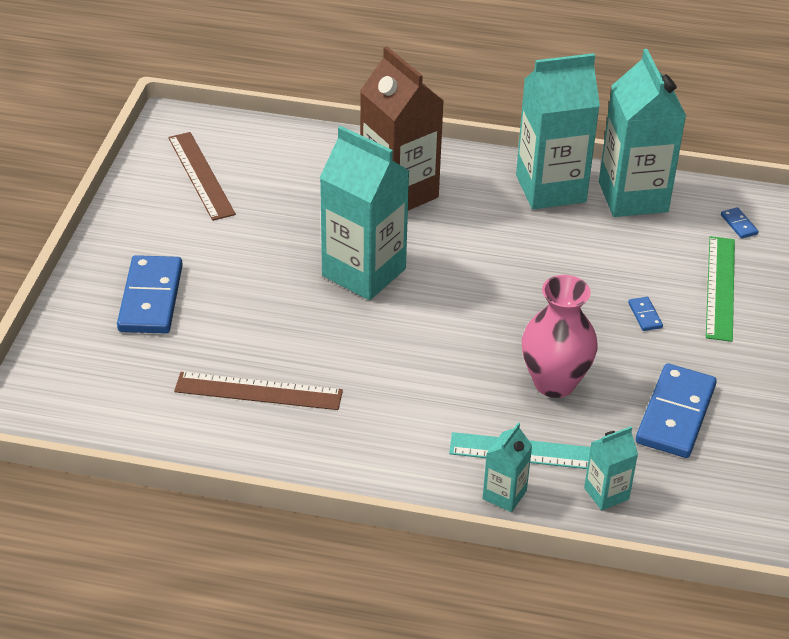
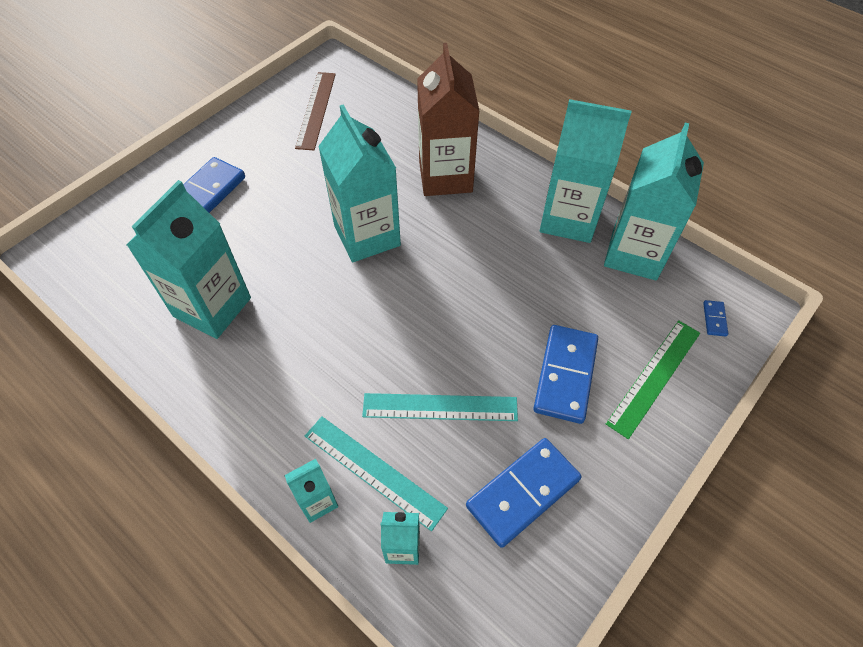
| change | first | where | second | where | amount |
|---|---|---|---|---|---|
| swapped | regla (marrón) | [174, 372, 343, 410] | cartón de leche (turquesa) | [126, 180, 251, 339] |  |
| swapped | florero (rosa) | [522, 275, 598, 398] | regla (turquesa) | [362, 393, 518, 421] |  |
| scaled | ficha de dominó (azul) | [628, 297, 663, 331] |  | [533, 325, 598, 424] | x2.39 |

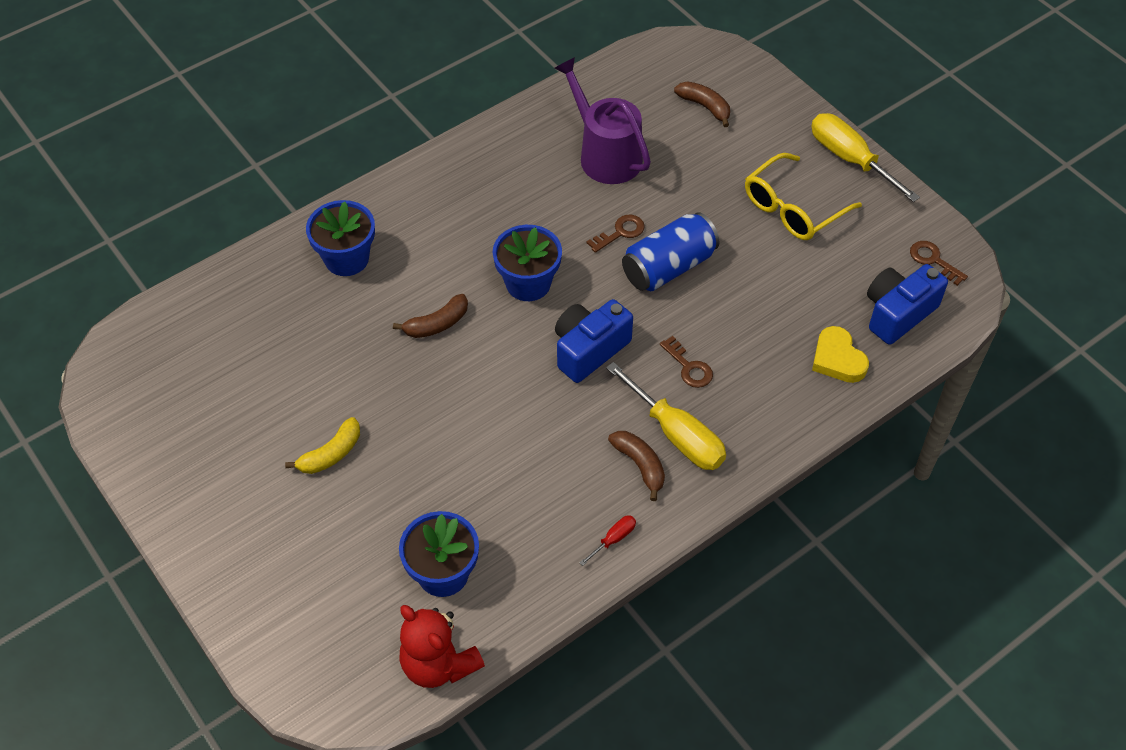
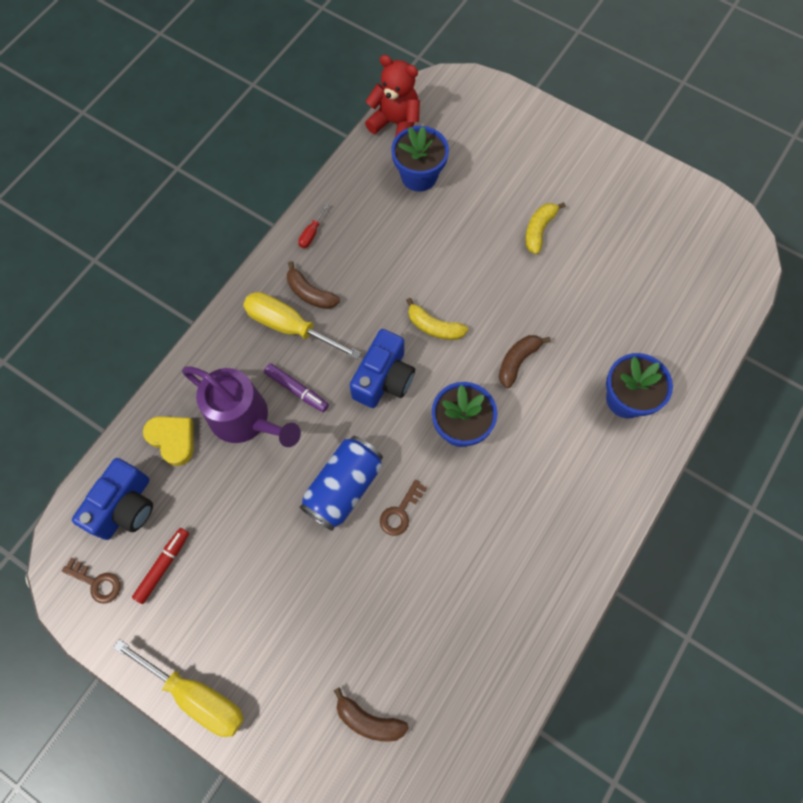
| change | first | where | second | where | amount |
|---|---|---|---|---|---|
| gone | gafas (amarillo) | [745, 153, 862, 240] |  |  |  |
| new |  |  | rotulador (rojo) | [132, 528, 189, 604] |  |
| new |  |  | plátano (amarillo) | [406, 298, 468, 340] |  |
| shifted | regadera (morado) | [555, 57, 651, 184] |  | [182, 366, 301, 447] |  |
| swapped | llave (marrón) | [660, 336, 713, 388] | rotulador (morado) | [264, 363, 329, 412] |  |

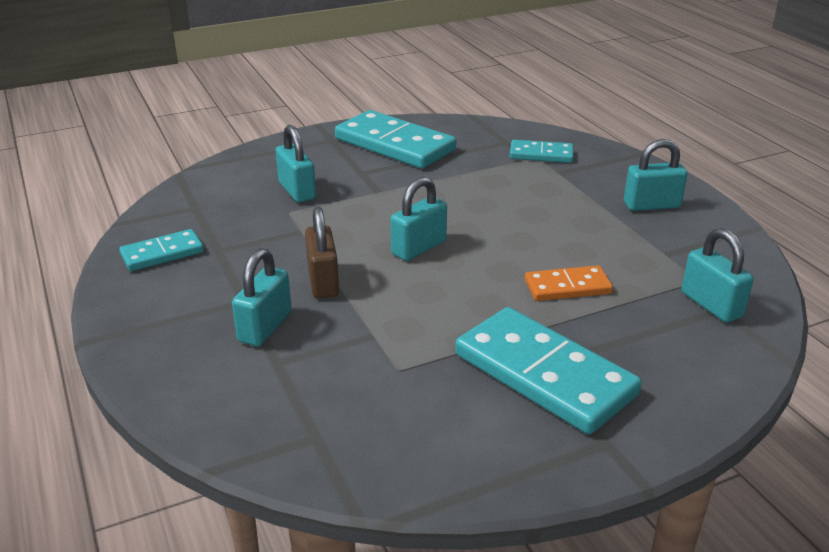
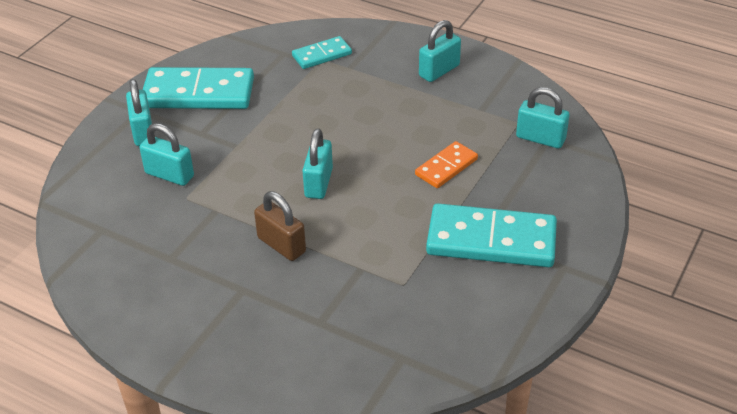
| change | first | where | second | where | amount |
|---|---|---|---|---|---|
| gone | ficha de dominó (turquesa) | [119, 229, 204, 271] |  |  |  |
| shifted | candado (turquesa) | [232, 248, 292, 346] |  | [126, 79, 152, 146] |  |

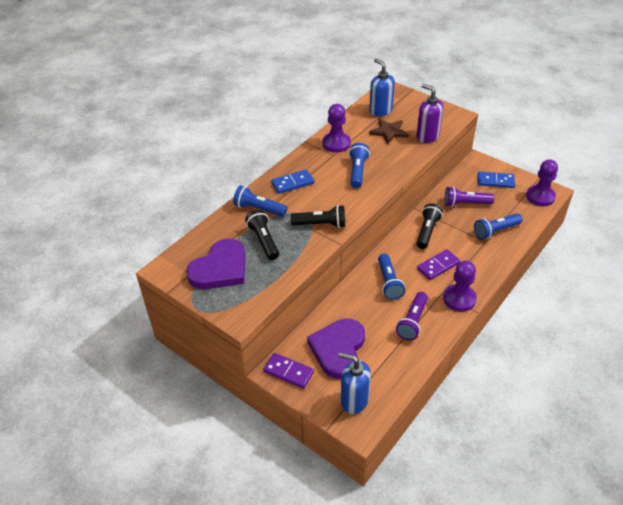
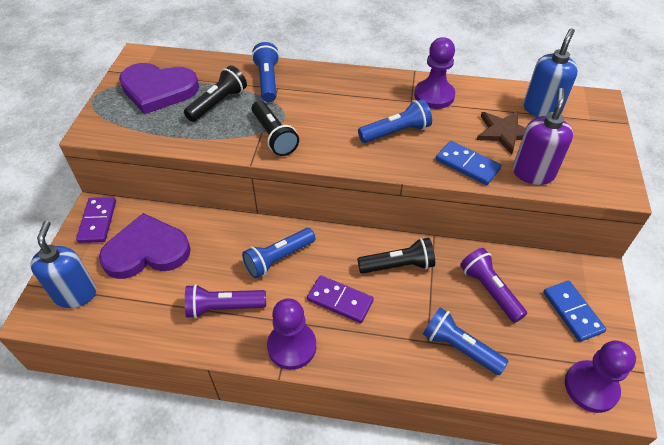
| change | first | where | second | where | amount |
|---|---|---|---|---|---|
| shifted | ficha de dominó (azul) | [271, 169, 315, 194] |  | [436, 141, 502, 185] |  |

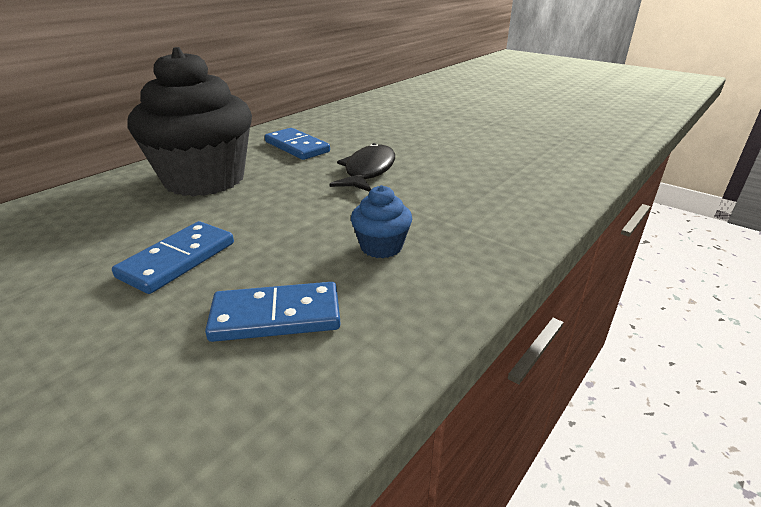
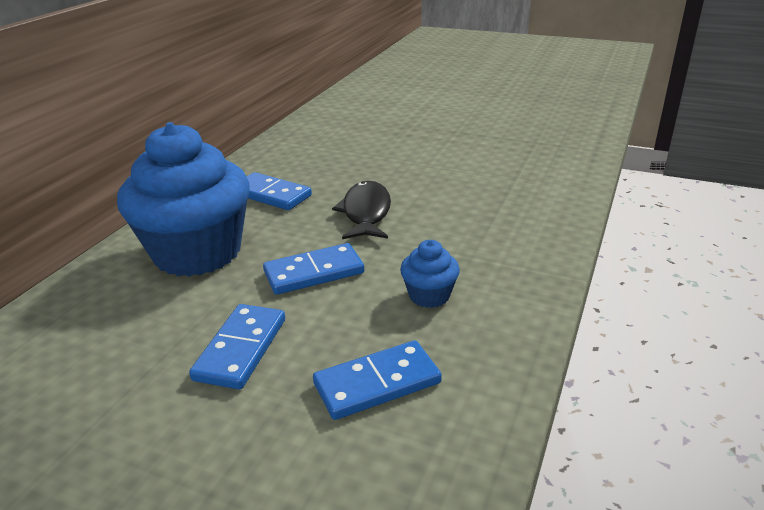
| change | first | where | second | where | amount |
|---|---|---|---|---|---|
| new |  |  | ficha de dominó (azul) | [263, 243, 364, 295] |  |
| repainted | magdalena (negro) | [128, 47, 252, 197] | magdalena (azul) | [117, 122, 249, 277] |  |

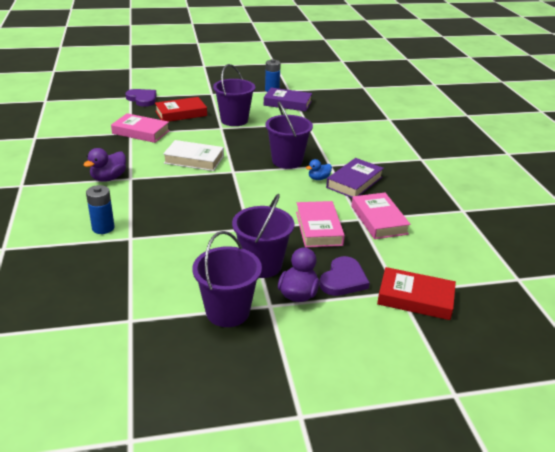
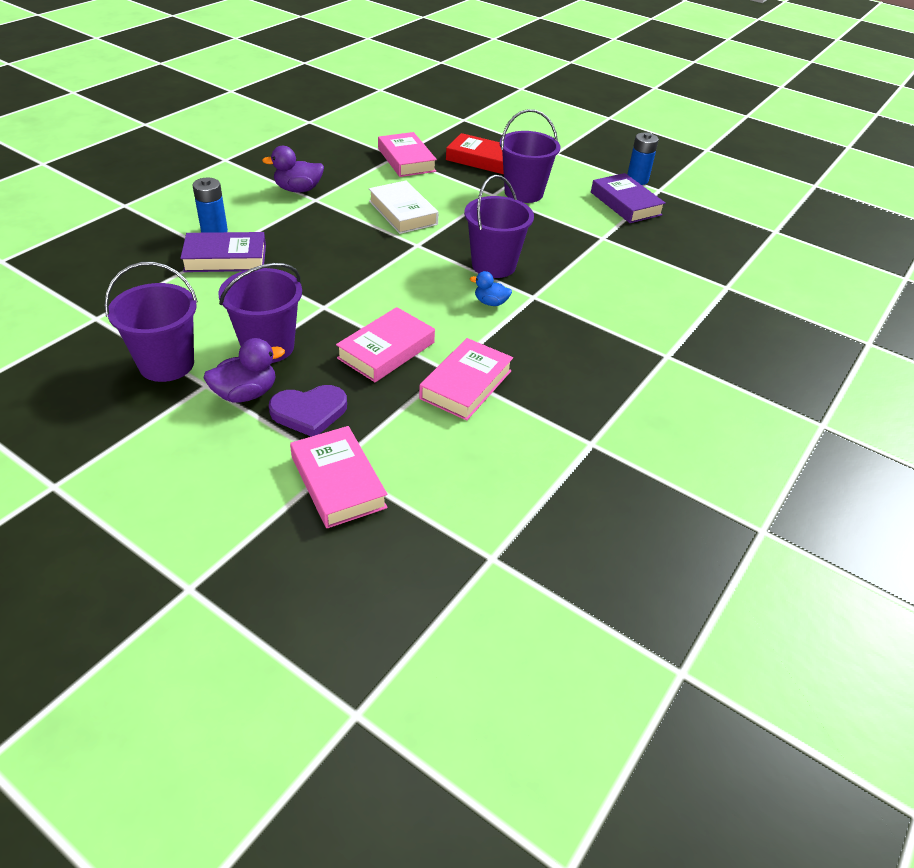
| change | first | where | second | where | amount |
|---|---|---|---|---|---|
| gone | corazón (morado) | [126, 89, 157, 107] |  |  |  |
| shifted | libro (morado) | [326, 158, 384, 198] |  | [180, 232, 266, 272] |  |
| repainted | libro (rojo) | [377, 267, 456, 320] | libro (rosa) | [290, 426, 388, 528] |  |

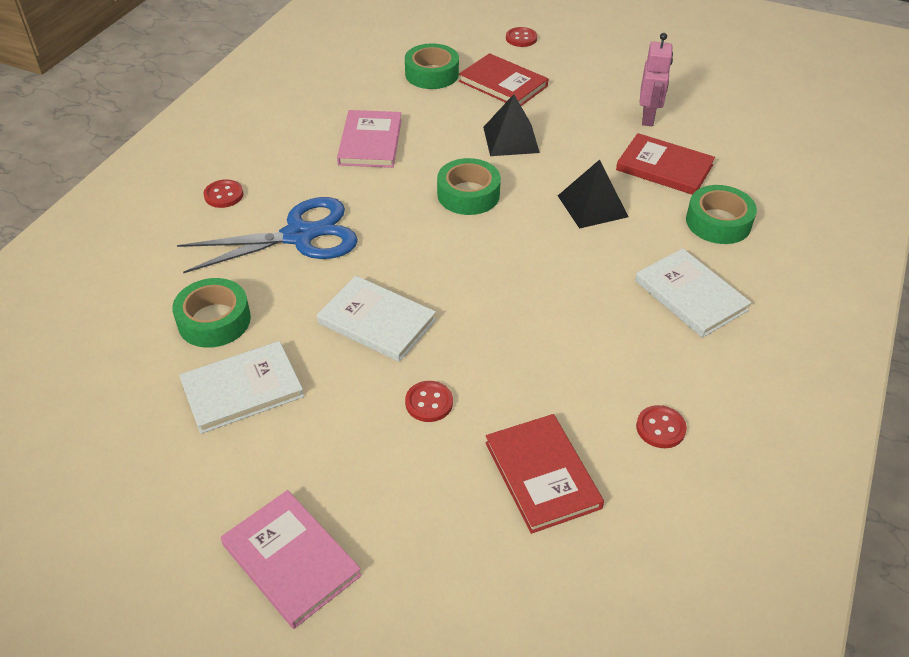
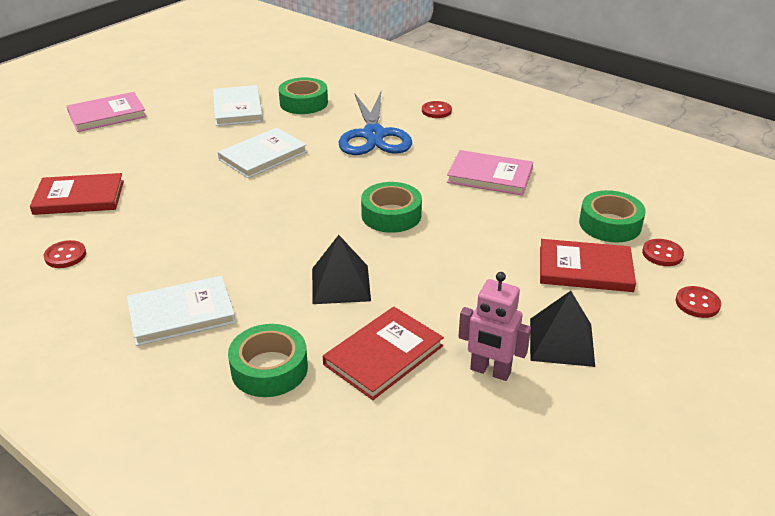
| change | first | where | second | where | amount |
|---|---|---|---|---|---|
| shifted | botón (rojo) | [405, 381, 453, 422] |  | [642, 239, 684, 266] |  |
| shifted | pirámide (negro) | [483, 94, 540, 156] |  | [530, 291, 595, 367] |  |
| rotated | libro (rojo) | [459, 53, 548, 106] |  | [540, 239, 636, 292] | 45 degrees clockwise |

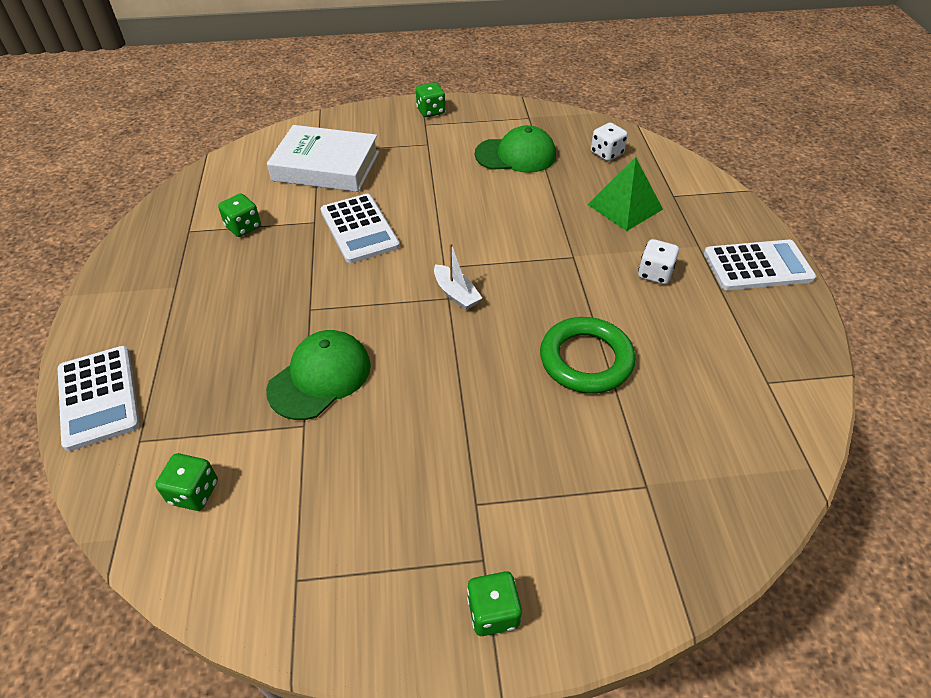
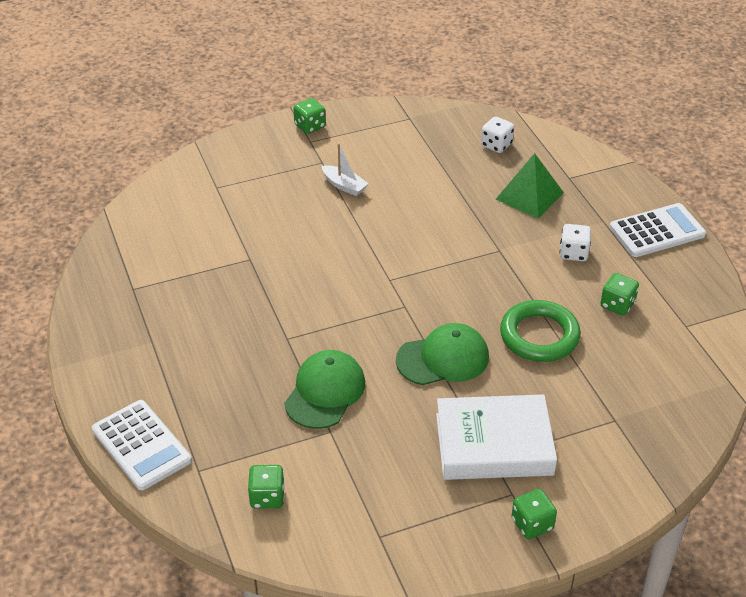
| change | first | where | second | where | amount |
|---|---|---|---|---|---|
| gone | calculadora (blanco) | [321, 194, 400, 263] |  |  |  |
| shifted | dado (verde) | [218, 194, 261, 237] |  | [600, 273, 639, 316] |  |
| shifted | libro (blanco) | [267, 125, 379, 192] |  | [436, 394, 557, 480] |  |
| shifted | barco (blanco) | [434, 243, 482, 310] |  | [322, 143, 369, 196] |  |
| shifted | gorra (verde) | [475, 125, 556, 173] |  | [396, 323, 489, 385] |  |

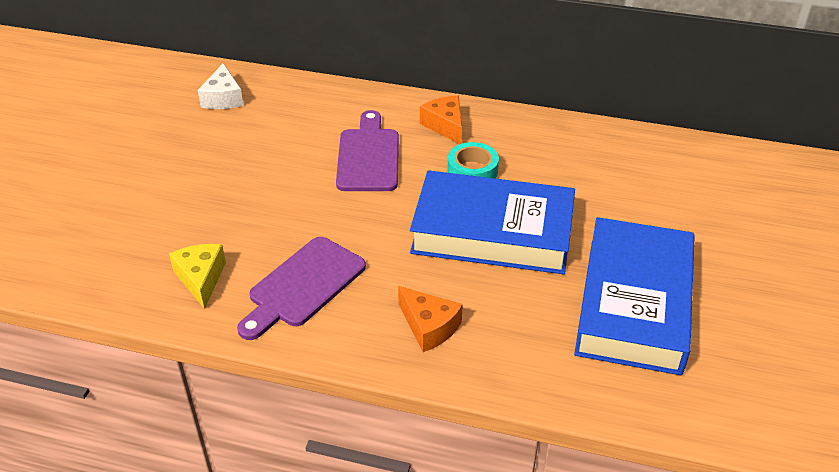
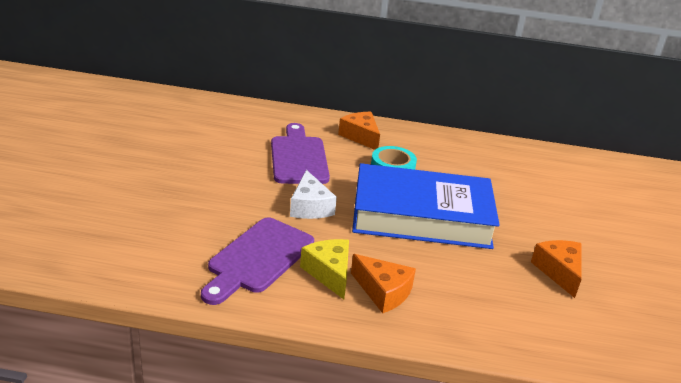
| change | first | where | second | where | amount |
|---|---|---|---|---|---|
| shifted | queso (amarillo) | [169, 244, 226, 309] |  | [300, 239, 349, 299] |  |
| shifted | queso (blanco) | [198, 63, 244, 109] |  | [290, 170, 337, 219] |  |
| swapped | libro (azul) | [574, 217, 695, 375] | queso (naranja) | [531, 240, 582, 298] |  |

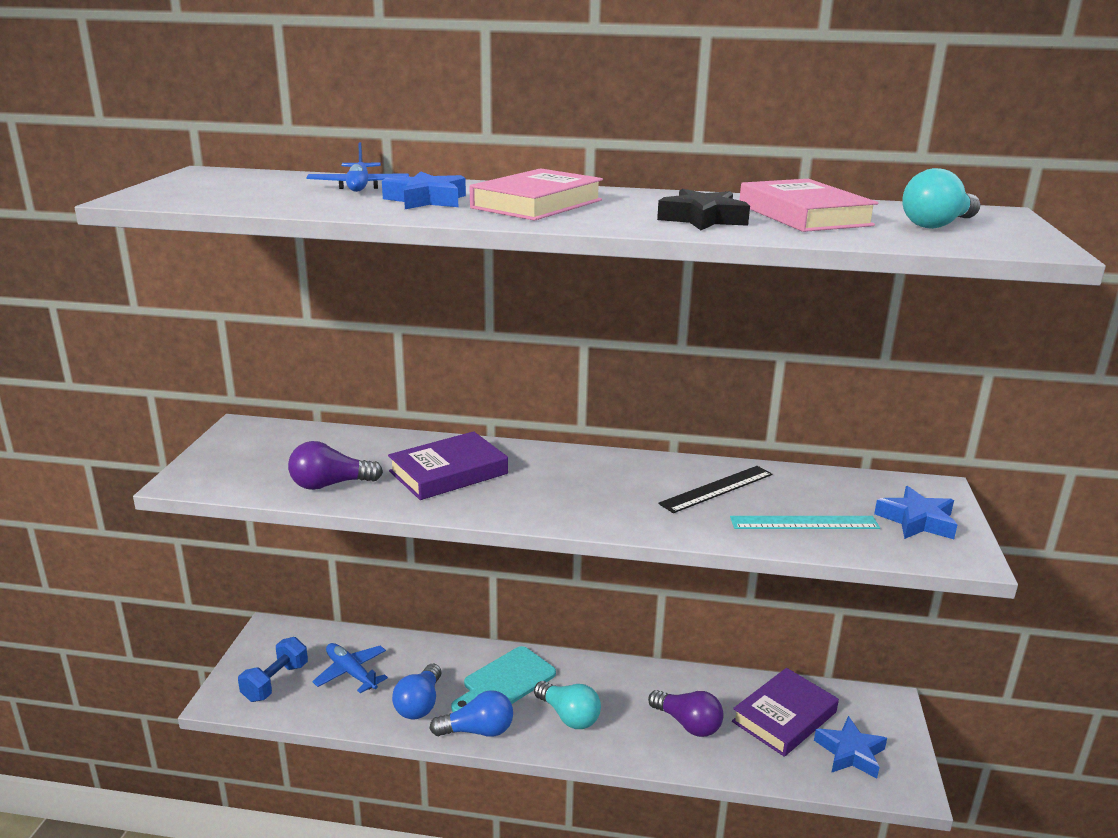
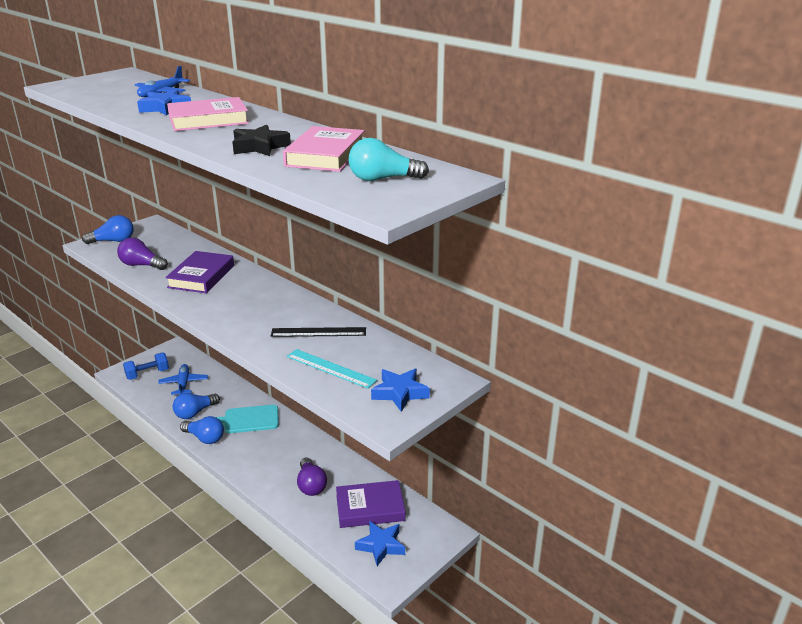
| change | first | where | second | where | amount |
|---|---|---|---|---|---|
| gone | bombilla (turquesa) | [534, 681, 601, 729] |  |  |  |
| new |  |  | bombilla (azul) | [82, 215, 133, 244] |  |
| rotated | libro (morado) | [388, 431, 508, 500] |  | [165, 251, 234, 293] | 75 degrees counterclockwise |

